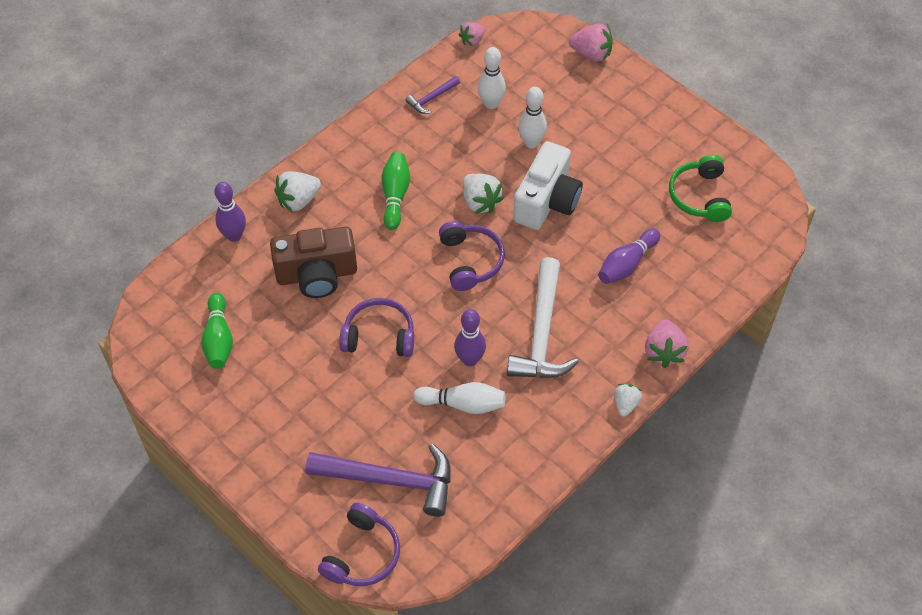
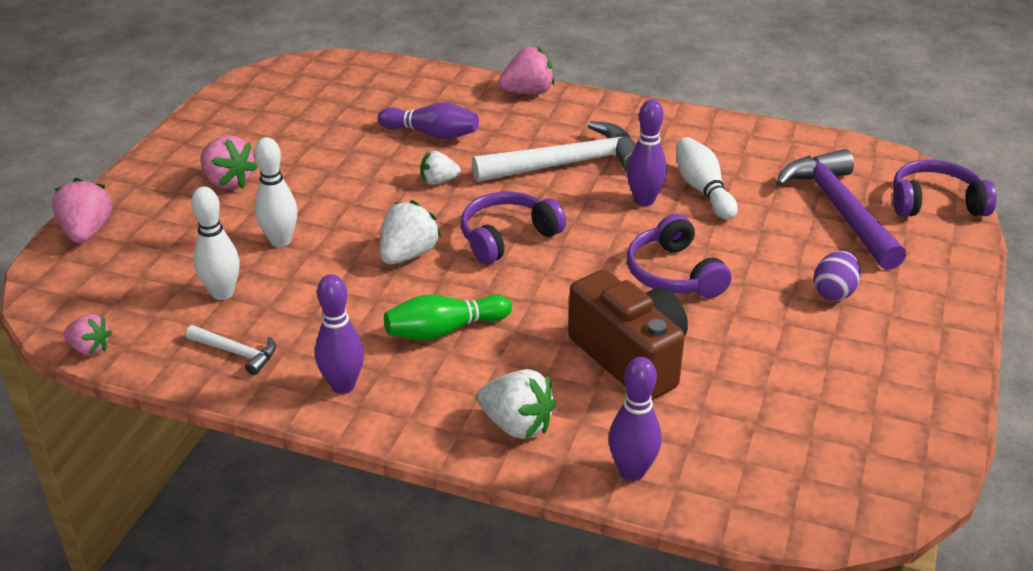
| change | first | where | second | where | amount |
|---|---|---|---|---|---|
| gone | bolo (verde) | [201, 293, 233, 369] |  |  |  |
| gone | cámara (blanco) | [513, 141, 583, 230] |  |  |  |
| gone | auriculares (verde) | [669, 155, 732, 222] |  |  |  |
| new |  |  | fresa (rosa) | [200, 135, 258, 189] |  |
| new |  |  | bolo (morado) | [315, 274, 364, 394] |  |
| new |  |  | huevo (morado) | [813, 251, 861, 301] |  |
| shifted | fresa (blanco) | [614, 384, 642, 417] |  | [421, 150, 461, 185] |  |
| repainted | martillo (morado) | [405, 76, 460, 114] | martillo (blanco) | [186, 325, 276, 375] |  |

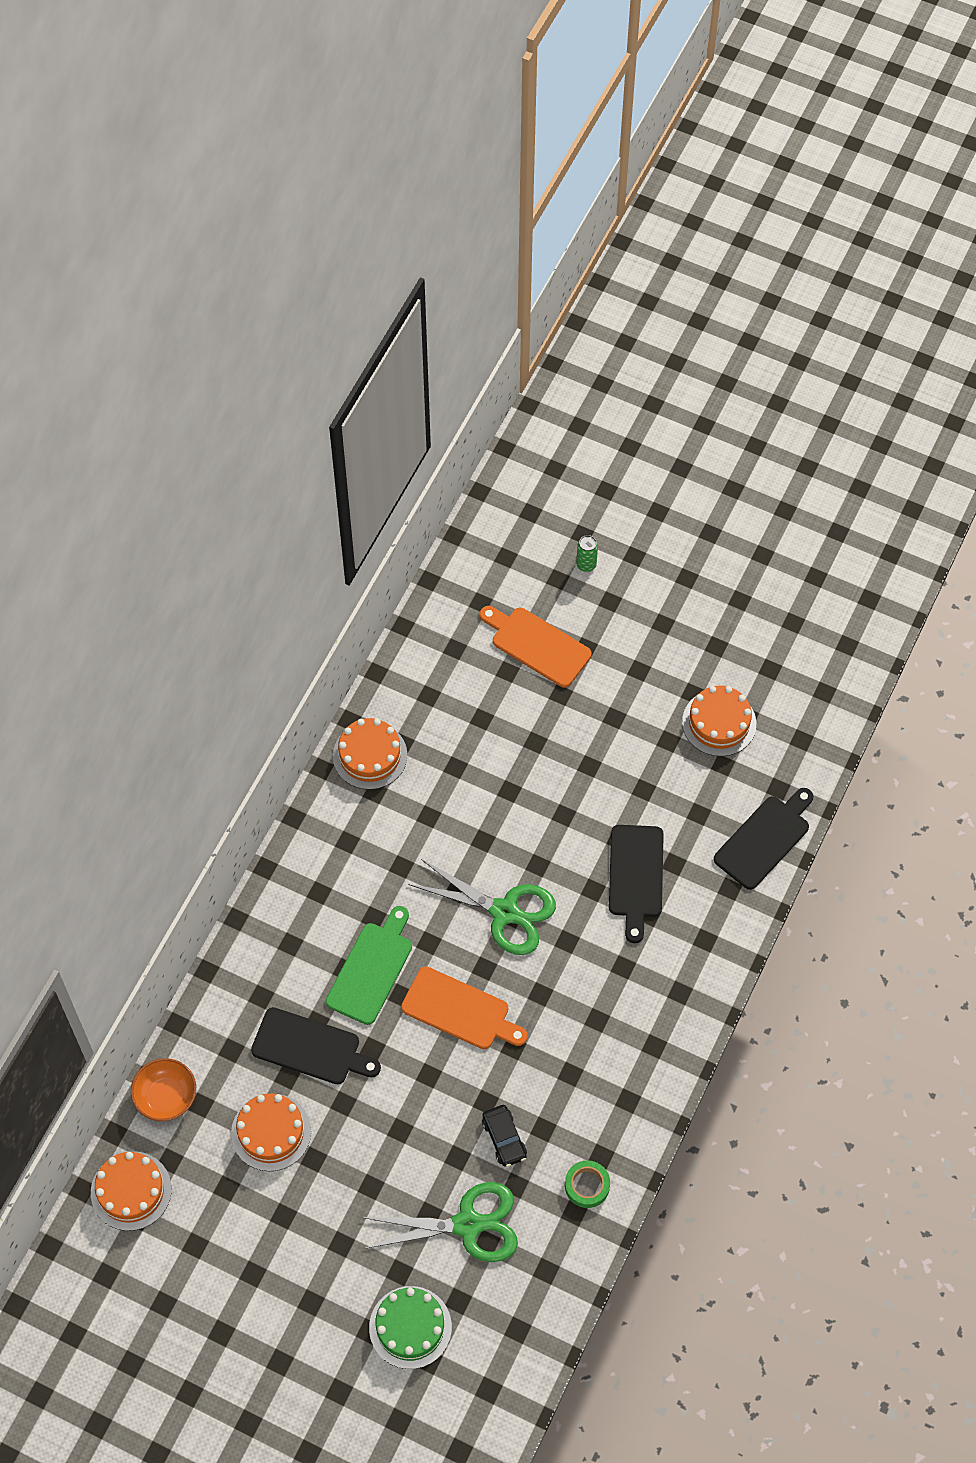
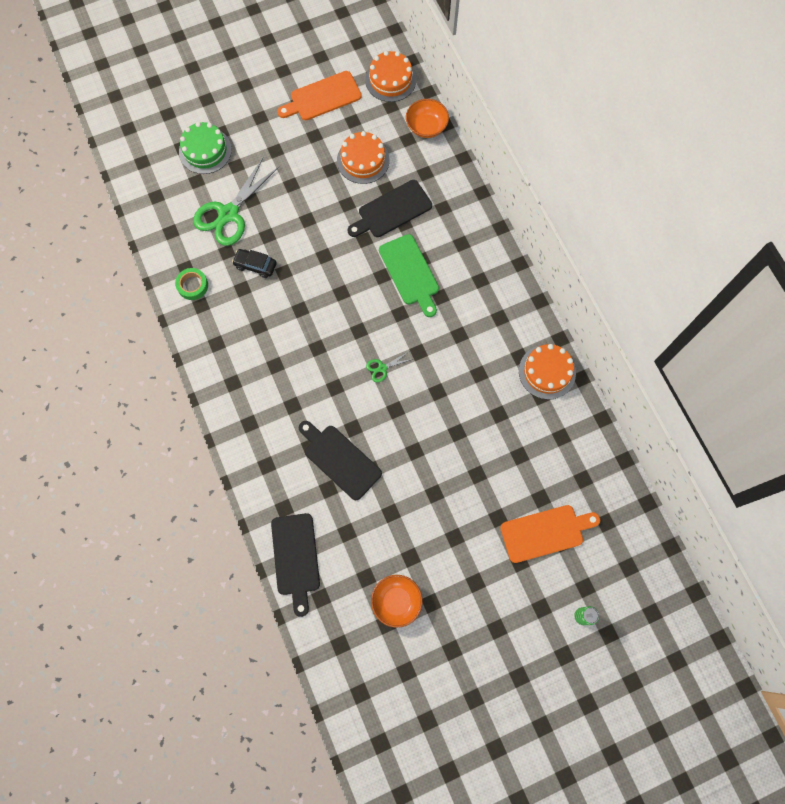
| change | first | where | second | where | amount |
|---|---|---|---|---|---|
| shifted | tabla de cortar (naranja) | [401, 967, 528, 1049] |  | [277, 71, 362, 120] |  |
| swapped | tarta (naranja) | [682, 686, 756, 756] | cuenco (naranja) | [371, 575, 423, 628] |  |
| scaled | tijeras (verde) | [408, 859, 556, 955] |  | [366, 352, 413, 382] | x0.43 |

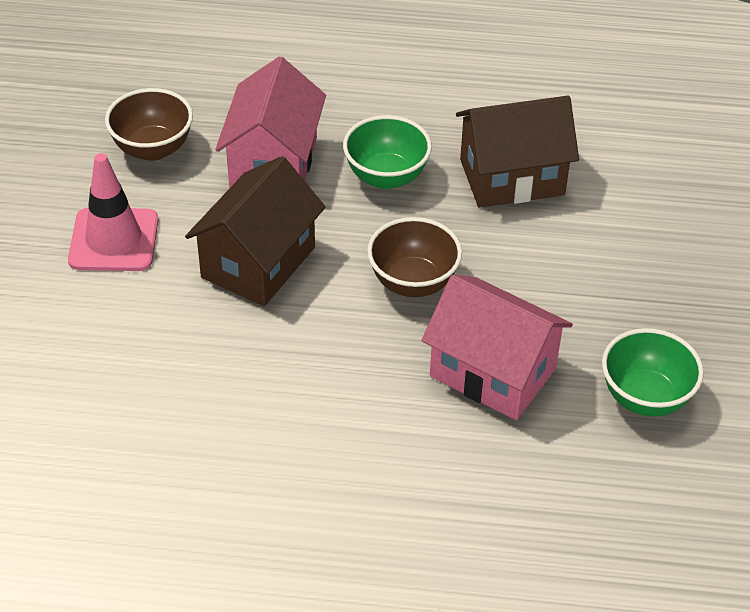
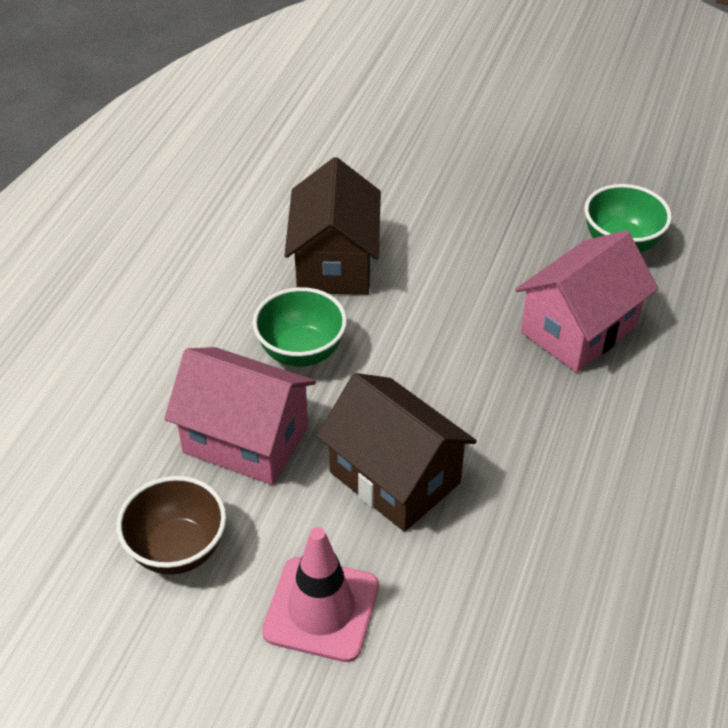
| change | first | where | second | where | amount |
|---|---|---|---|---|---|
| gone | cuenco (marrón) | [367, 217, 462, 297] |  |  |  |

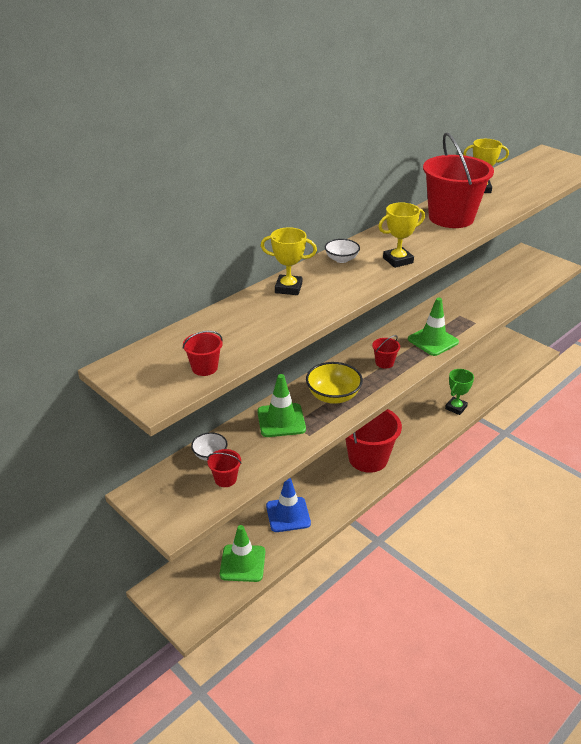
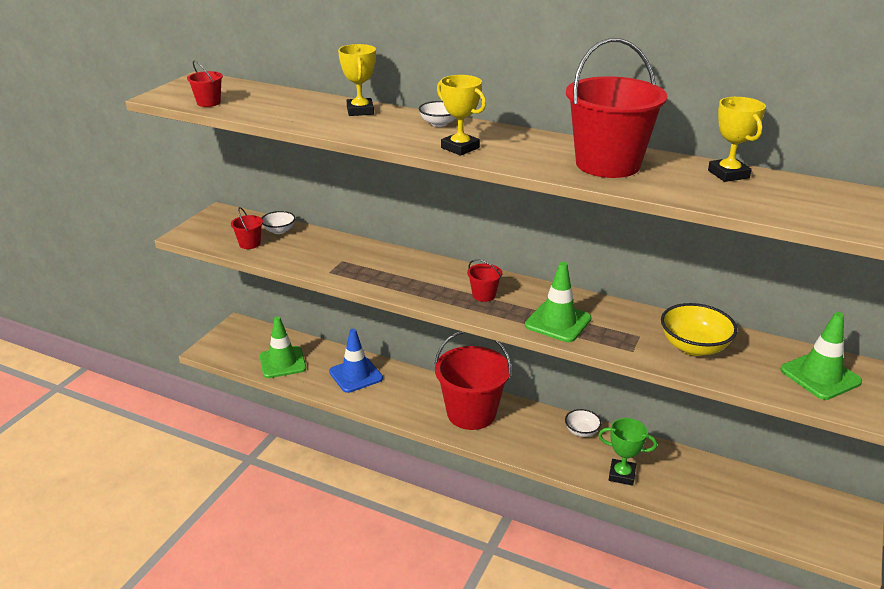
| change | first | where | second | where | amount |
|---|---|---|---|---|---|
| new |  |  | cuenco (blanco) | [565, 409, 601, 437] |  |
| shifted | cono de tráfico (verde) | [257, 374, 306, 437] |  | [780, 312, 862, 400] |  |
| shifted | cuenco (amarillo) | [306, 362, 363, 404] |  | [661, 303, 737, 356] |  |

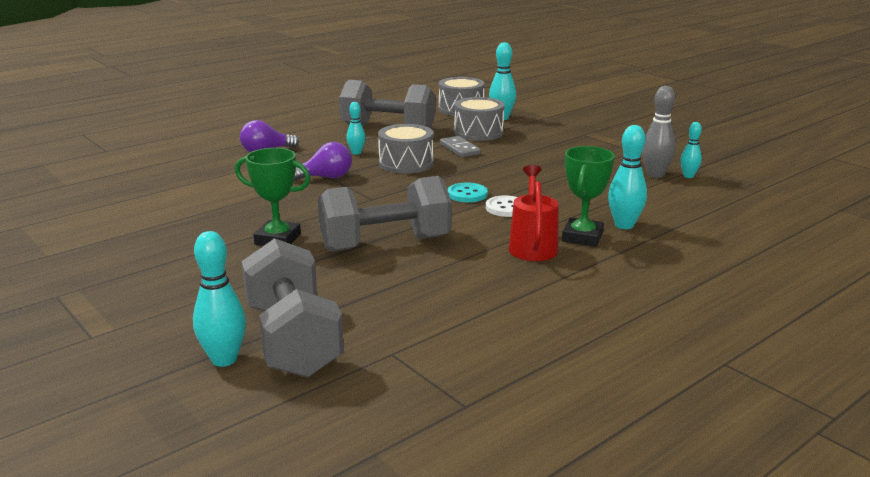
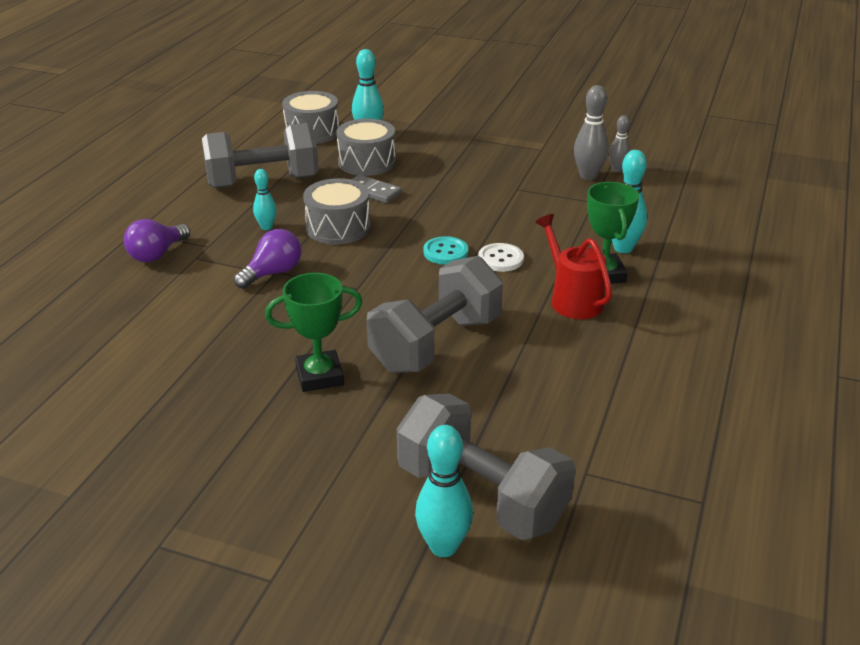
| change | first | where | second | where | amount |
|---|---|---|---|---|---|
| repainted | bolo (turquesa) | [680, 122, 702, 178] | bolo (gris) | [609, 115, 630, 172] |  |

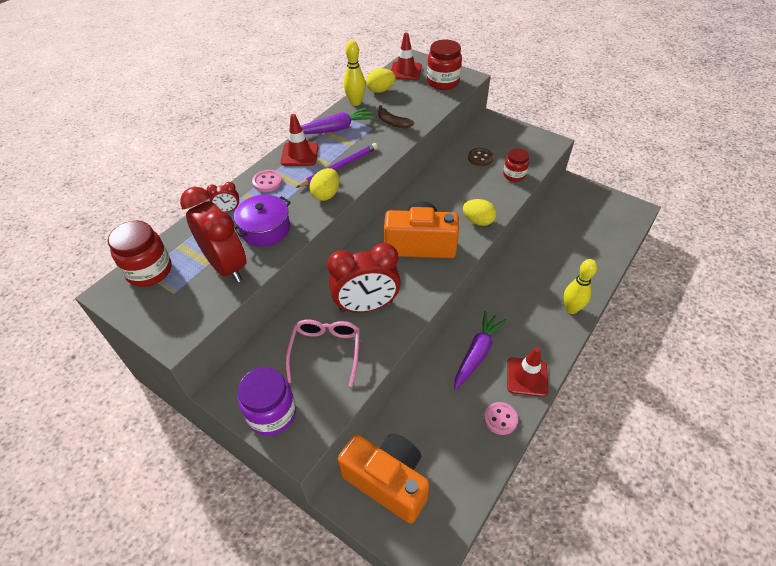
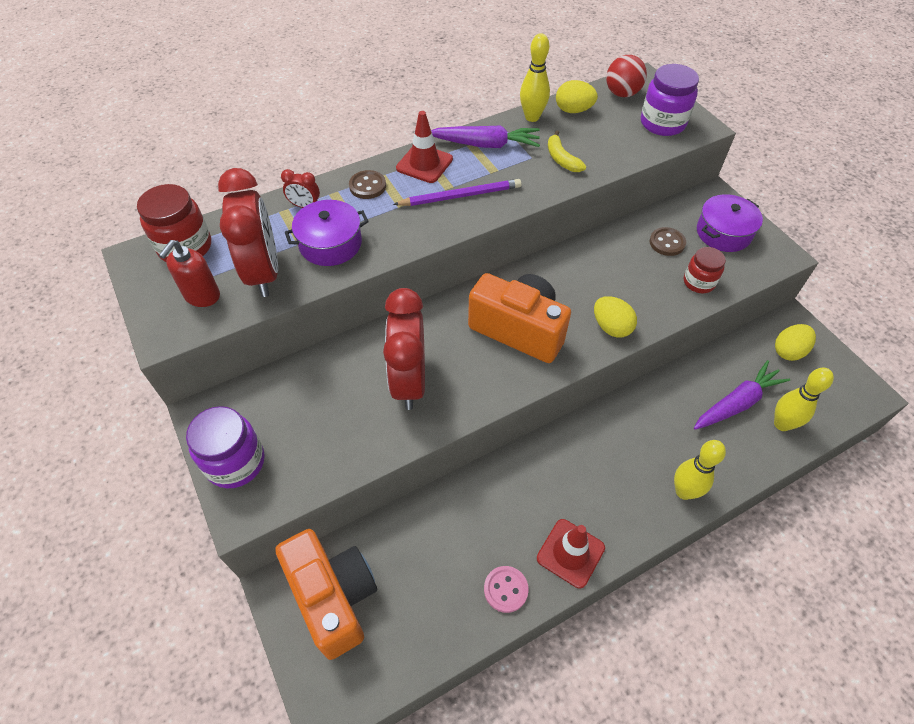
| change | first | where | second | where | amount |
|---|---|---|---|---|---|
| gone | gafas (rosa) | [286, 320, 360, 387] |  |  |  |
| new |  |  | dispensador de jabón (rojo) | [159, 240, 220, 307] |  |
| new |  |  | olla (morado) | [697, 194, 763, 252] |  |
| new |  |  | bolo (amarillo) | [774, 368, 834, 431] |  |
| shifted | huevo (amarillo) | [310, 168, 339, 201] |  | [775, 324, 816, 361] |  |
| shifted | zanahoria (morado) | [454, 311, 506, 390] |  | [694, 360, 790, 430] |  |
| swapped | cono de tráfico (rojo) | [391, 33, 422, 80] | pelota (rojo) | [606, 55, 647, 97] |  |
| repainted | botón (rosa) | [252, 170, 282, 192] | botón (marrón) | [349, 170, 386, 199] |  |
| repainted | plátano (marrón) | [378, 105, 414, 129] | plátano (amarillo) | [548, 130, 586, 172] |  |
| repainted | tarro (rojo) | [427, 40, 462, 90] | tarro (morado) | [641, 64, 699, 136] |  |
| rotated | despertador (rojo) | [327, 243, 401, 313] |  | [383, 288, 425, 410] | 75 degrees clockwise |

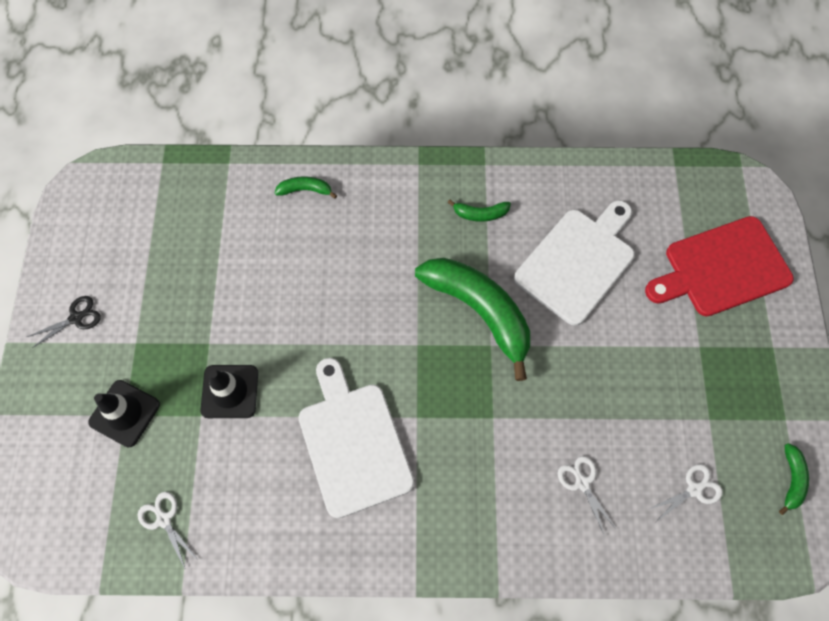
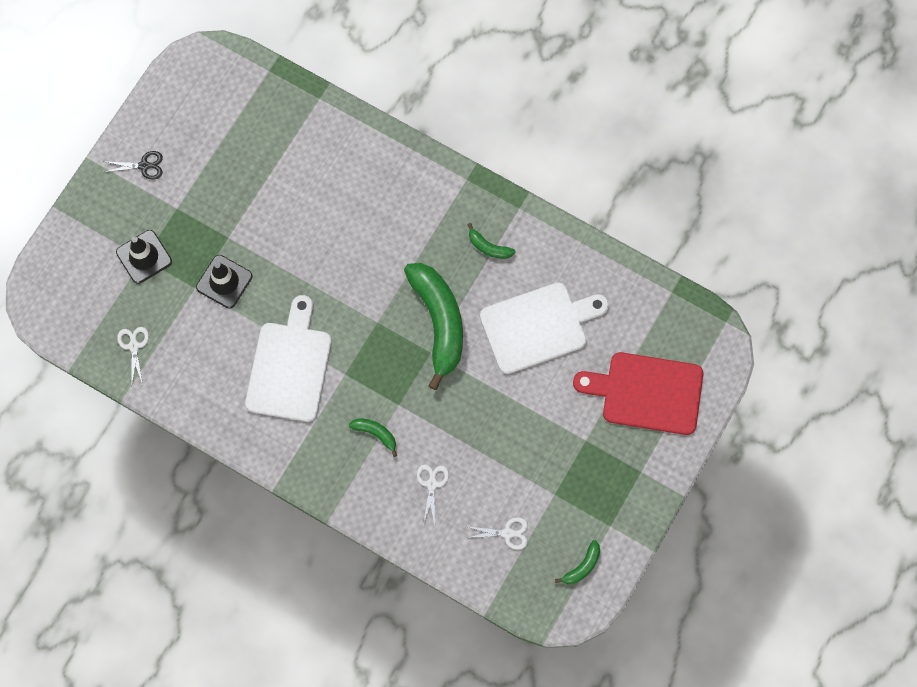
| change | first | where | second | where | amount |
|---|---|---|---|---|---|
| shifted | plátano (verde) | [275, 176, 337, 199] |  | [349, 418, 397, 457] |  |

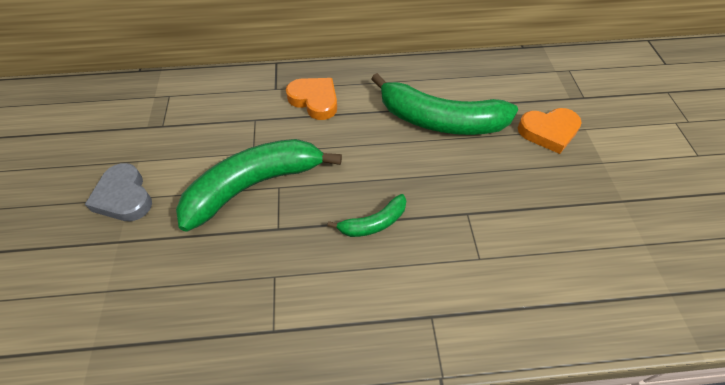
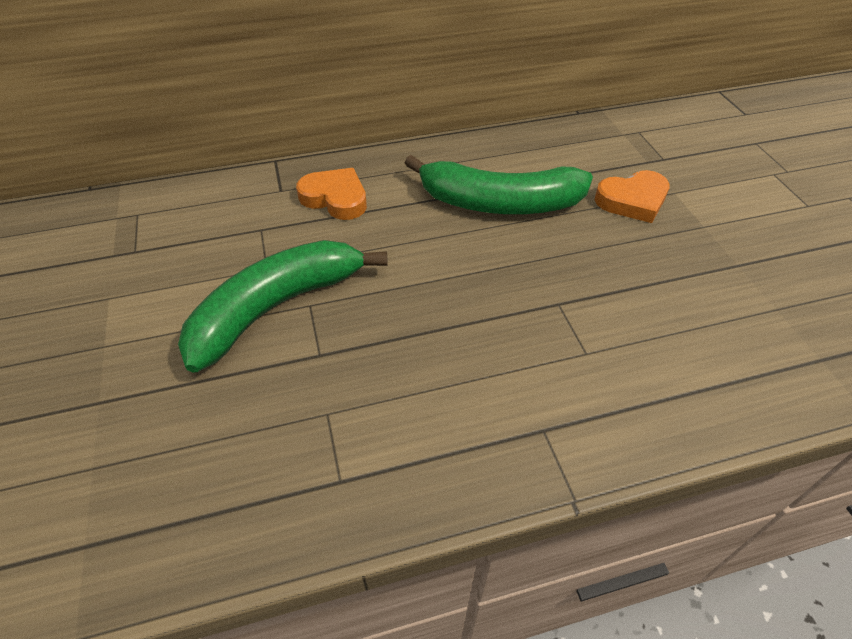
| change | first | where | second | where | amount |
|---|---|---|---|---|---|
| gone | corazón (gris) | [85, 163, 152, 221] |  |  |  |
| gone | plátano (verde) | [327, 194, 406, 237] |  |  |  |

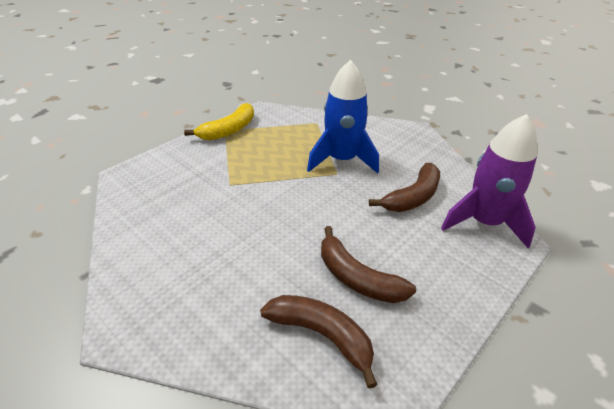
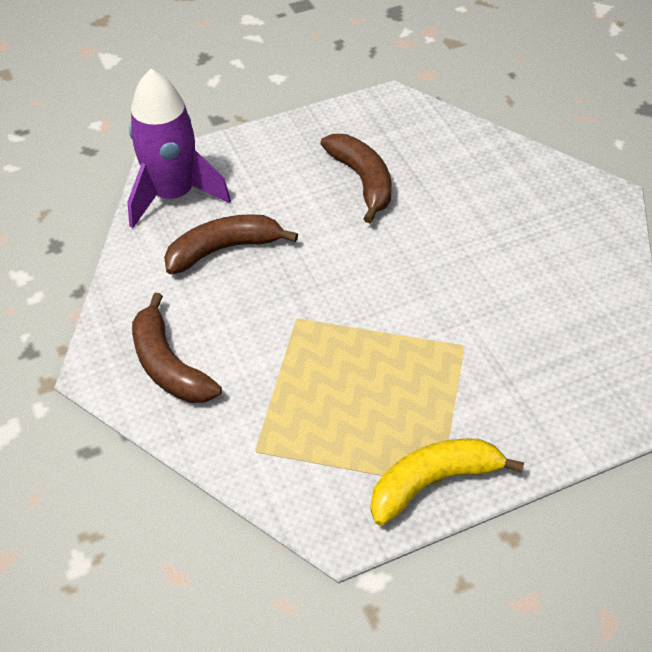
| change | first | where | second | where | amount |
|---|---|---|---|---|---|
| gone | cohete (azul) | [307, 60, 379, 174] |  |  |  |
| shifted | plátano (marrón) | [260, 295, 377, 389] |  | [132, 293, 222, 403] |  |

